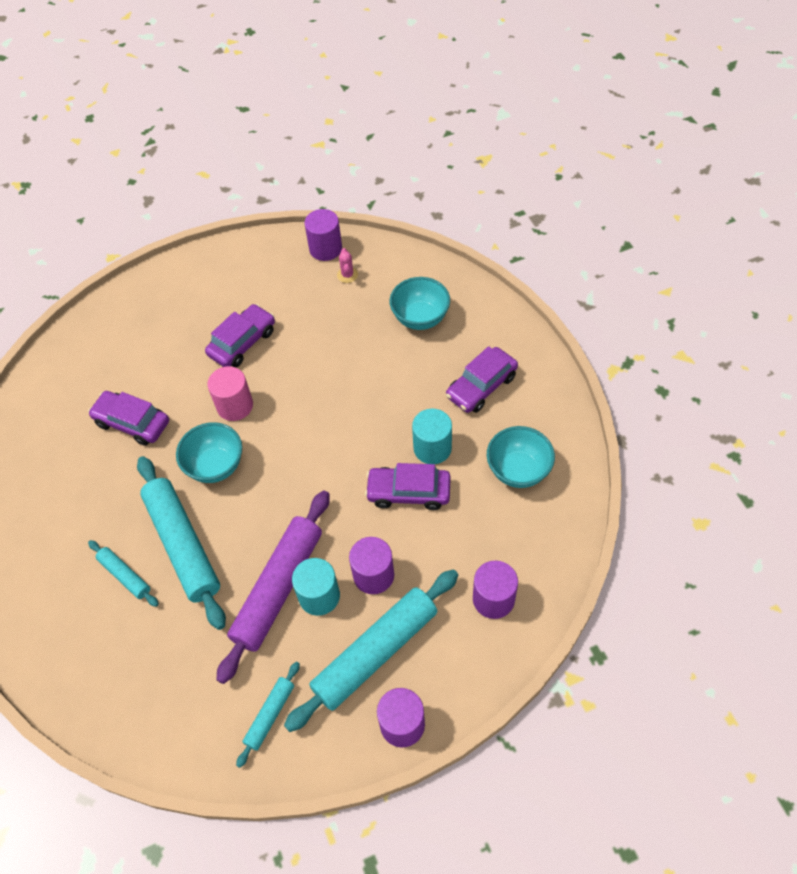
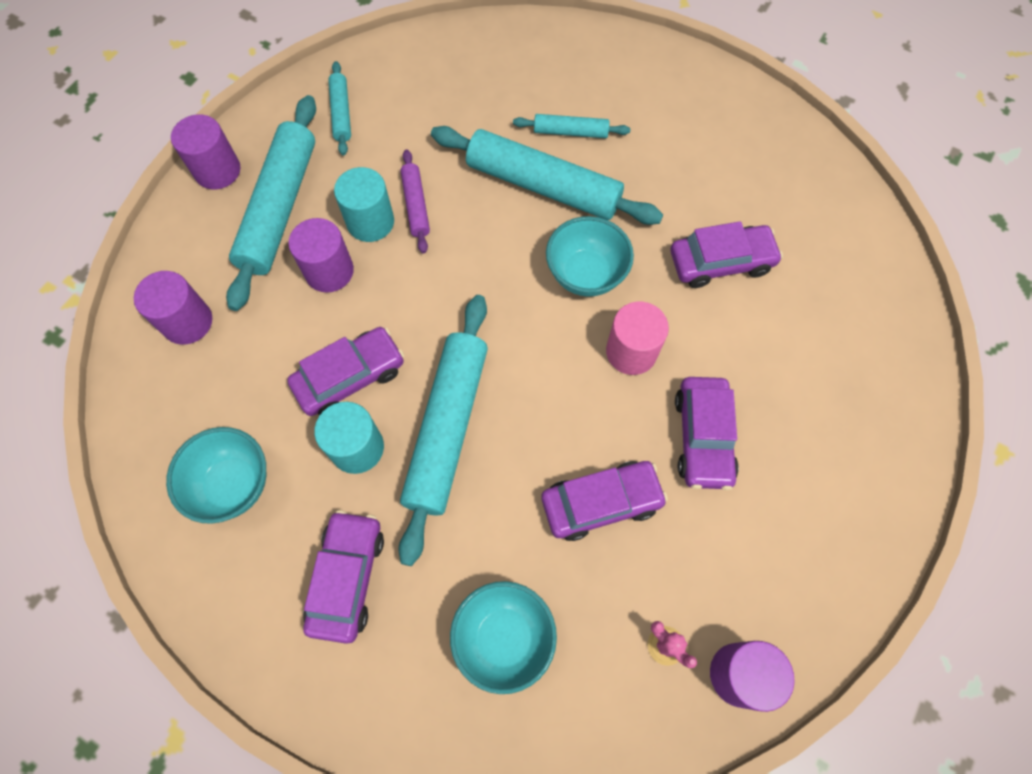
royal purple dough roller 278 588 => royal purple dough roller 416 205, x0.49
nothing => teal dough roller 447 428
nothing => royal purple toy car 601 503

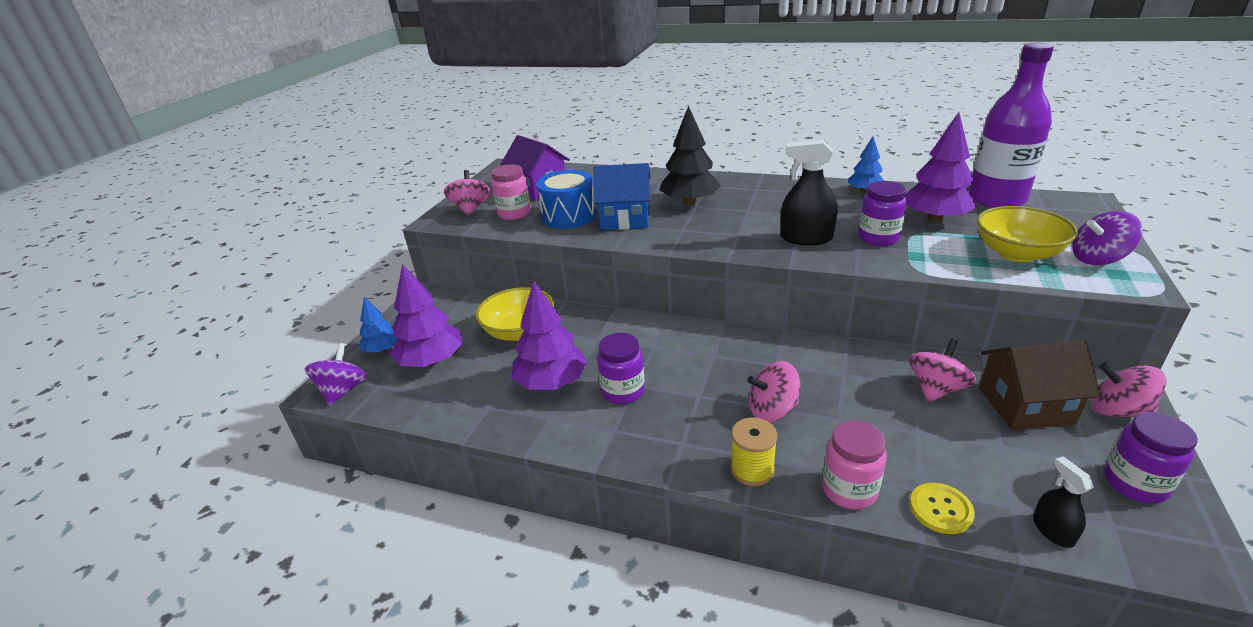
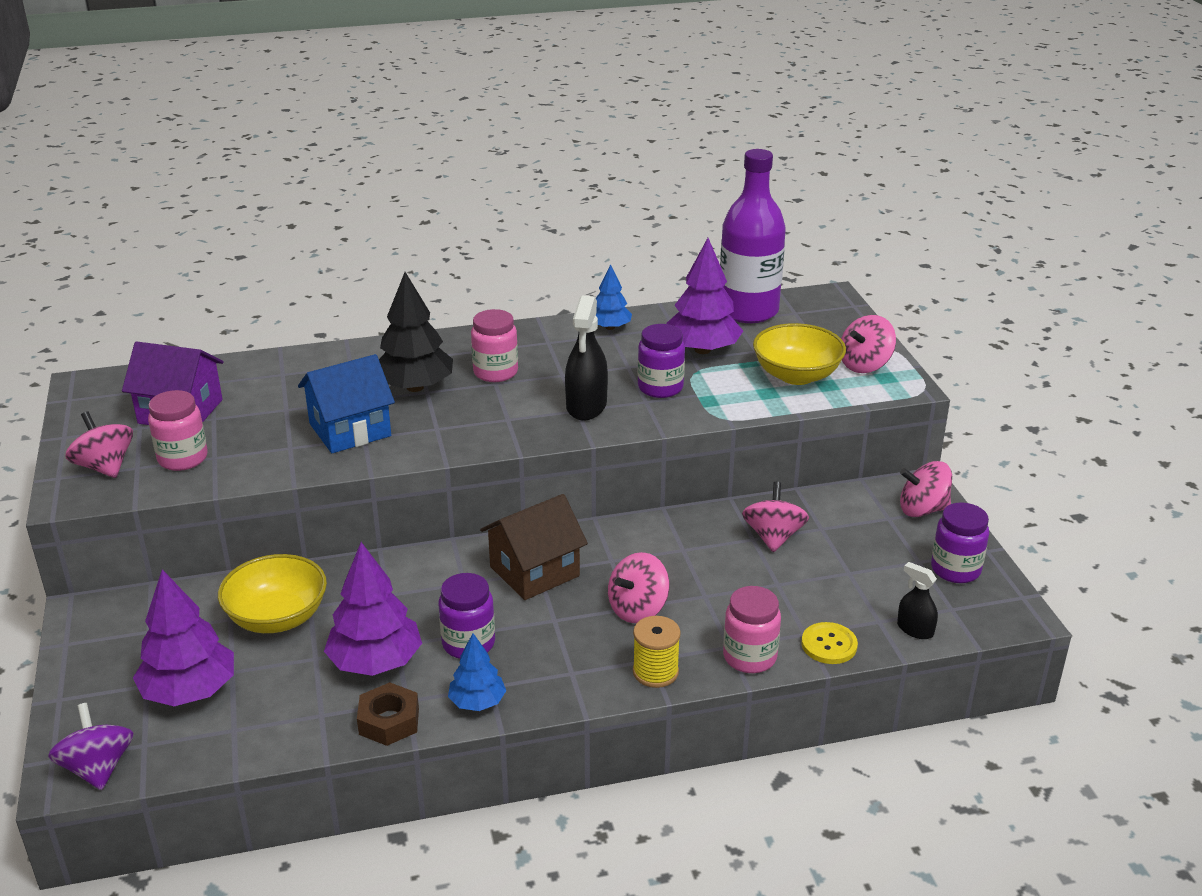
royal blue tree 382 349 => royal blue tree 477 702, move
royal blue snare drum 569 216 => nothing
ebony spray bottle 806 238 => ebony spray bottle 586 406, 60 degrees counterclockwise
russet house 1025 406 => russet house 534 571, move
royal purple whirligig 1098 259 => rose-pink whirligig 865 365
nothing => russet nut 389 721
nothing => rose-pink jar 495 372

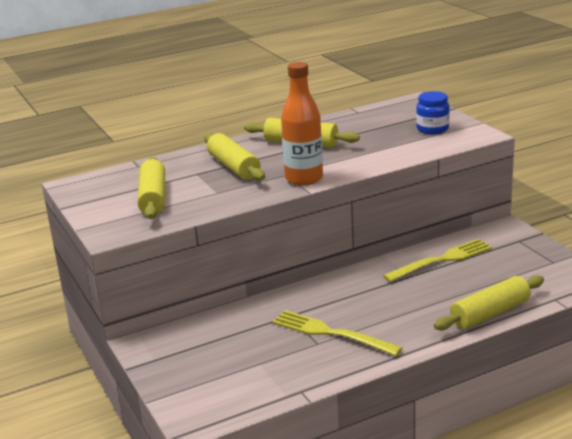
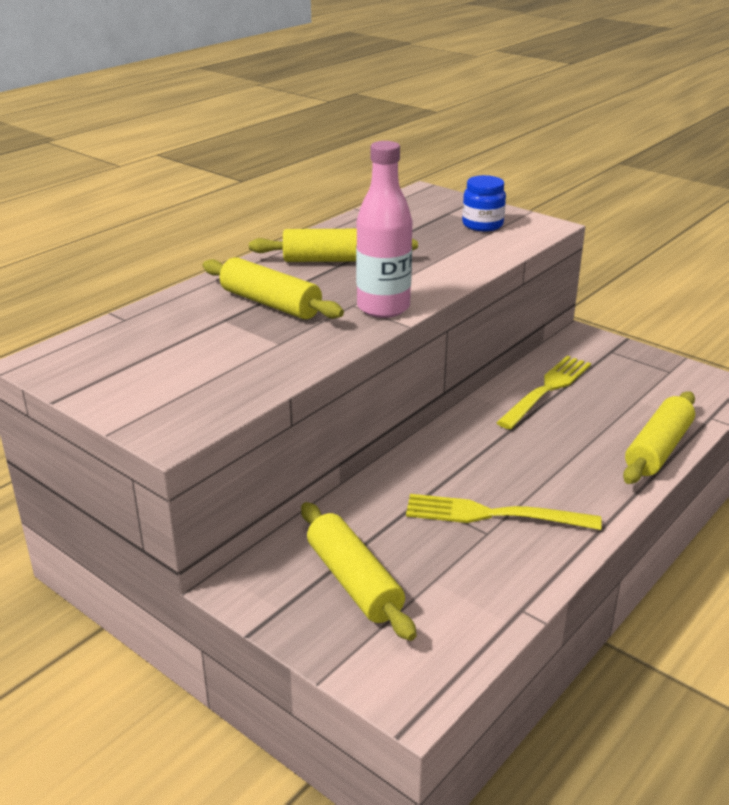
golden dough roller 153 198 => golden dough roller 353 582, move
orange flask 304 179 => rose-pink flask 383 308

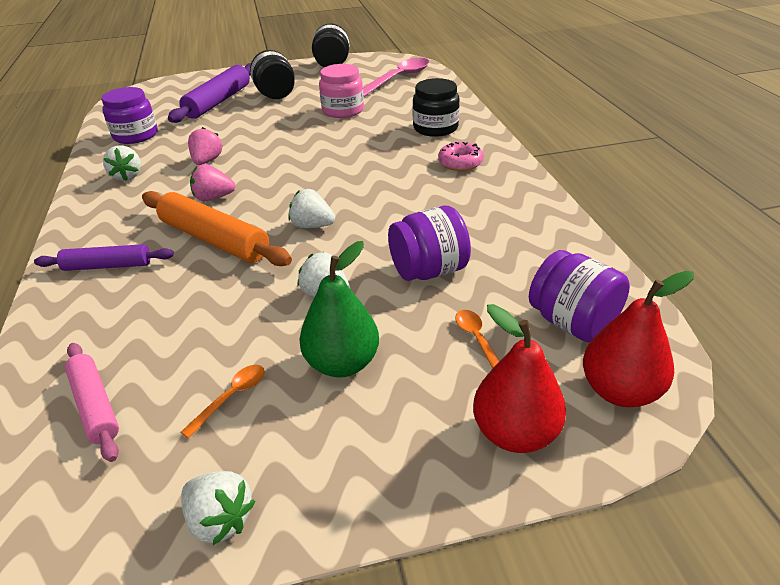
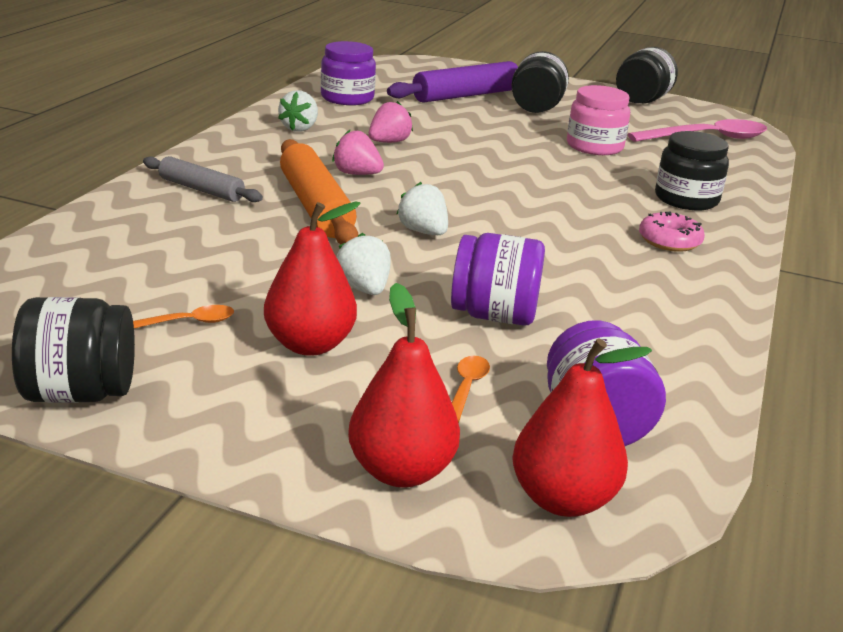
royal purple dough roller 108 266 => ash-grey dough roller 201 189
rose-pink dough roller 95 405 => nothing
white toy strawberry 220 519 => ebony jar 80 393
leaf-green pear fruit 342 363 => scarlet pear fruit 310 345

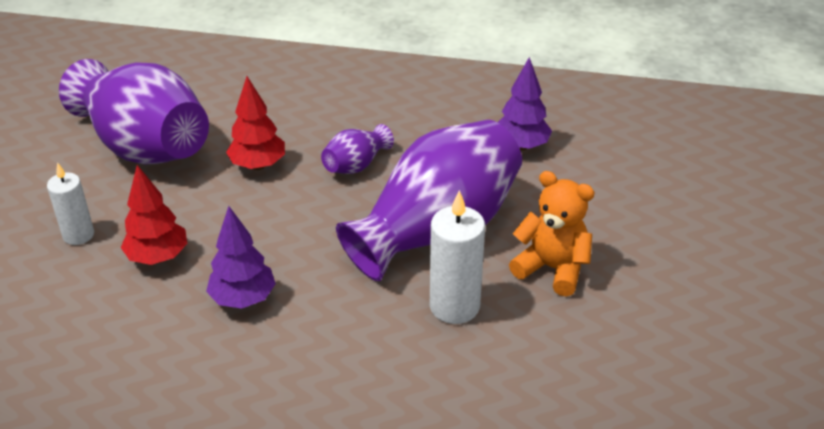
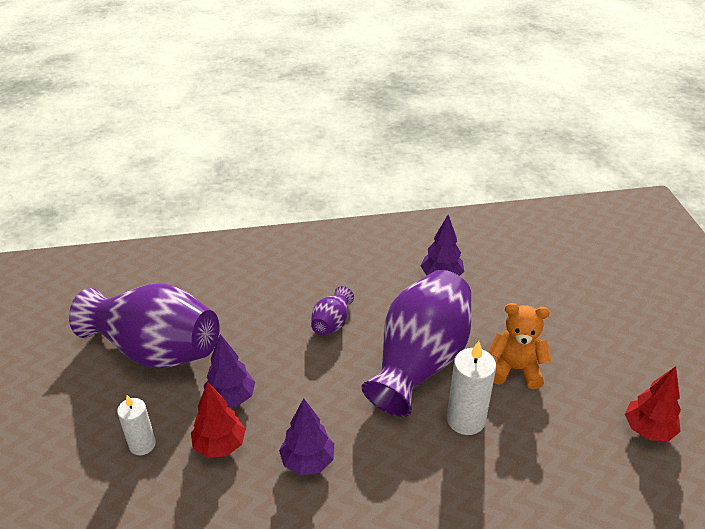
scarlet tree 258 165 => scarlet tree 648 430, move
nothing => royal purple tree 231 398

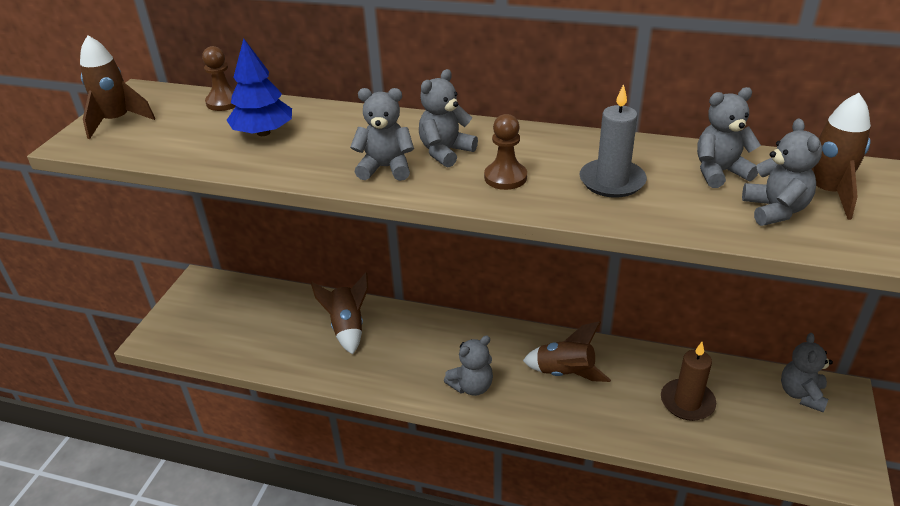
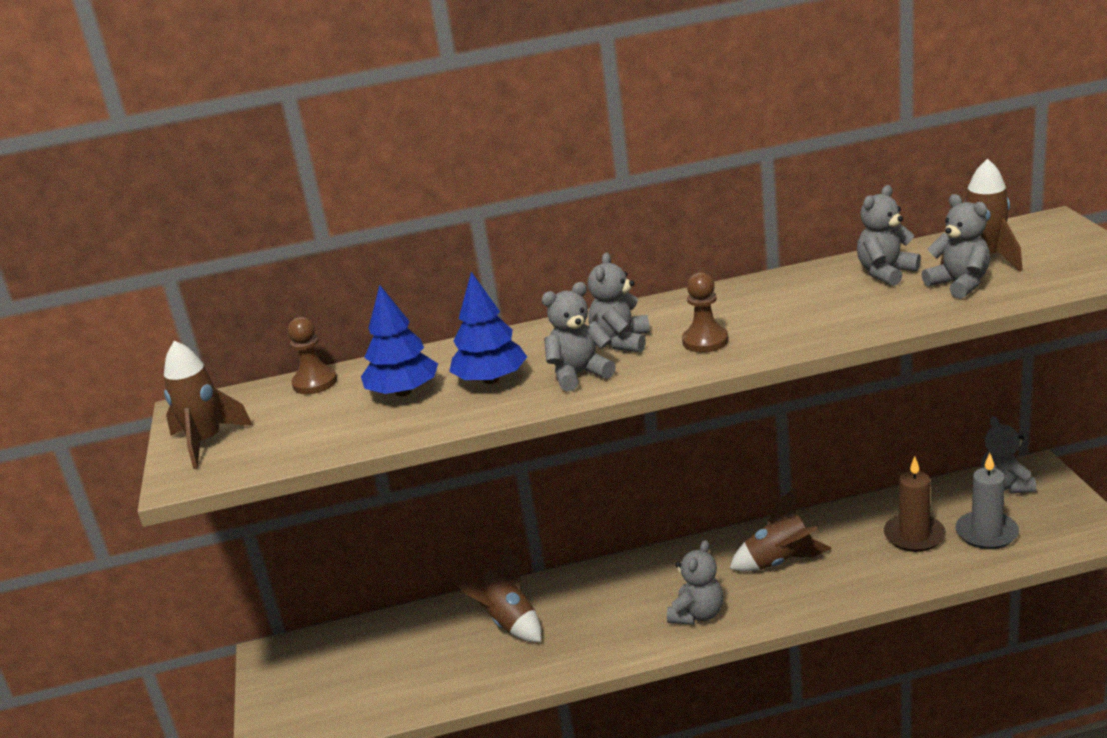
ash-grey pillar candle 612 181 => ash-grey pillar candle 986 533, move
nothing => royal blue tree 491 380

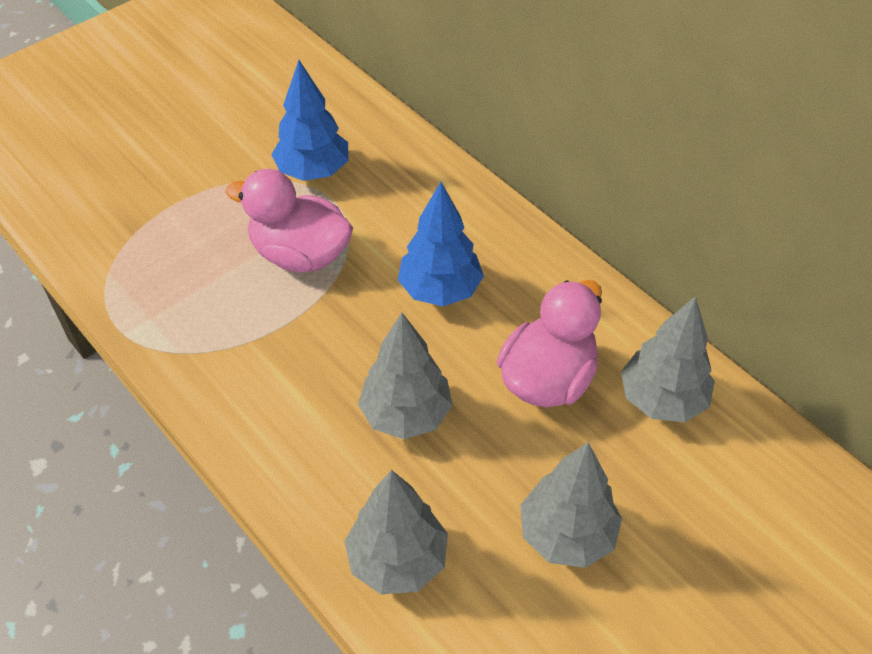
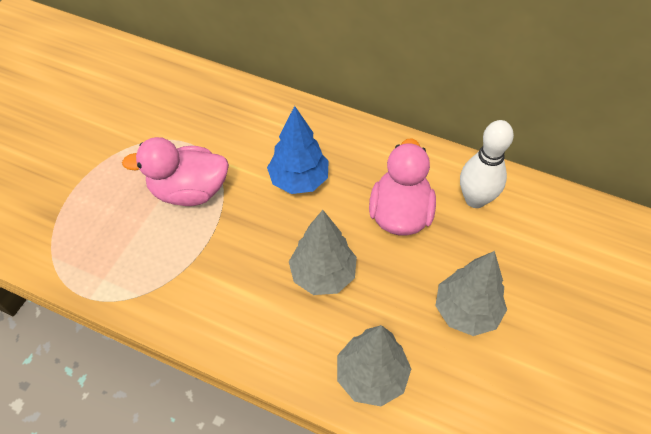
royal blue tree 313 171 => nothing
ash-grey tree 662 399 => white bowling pin 475 199

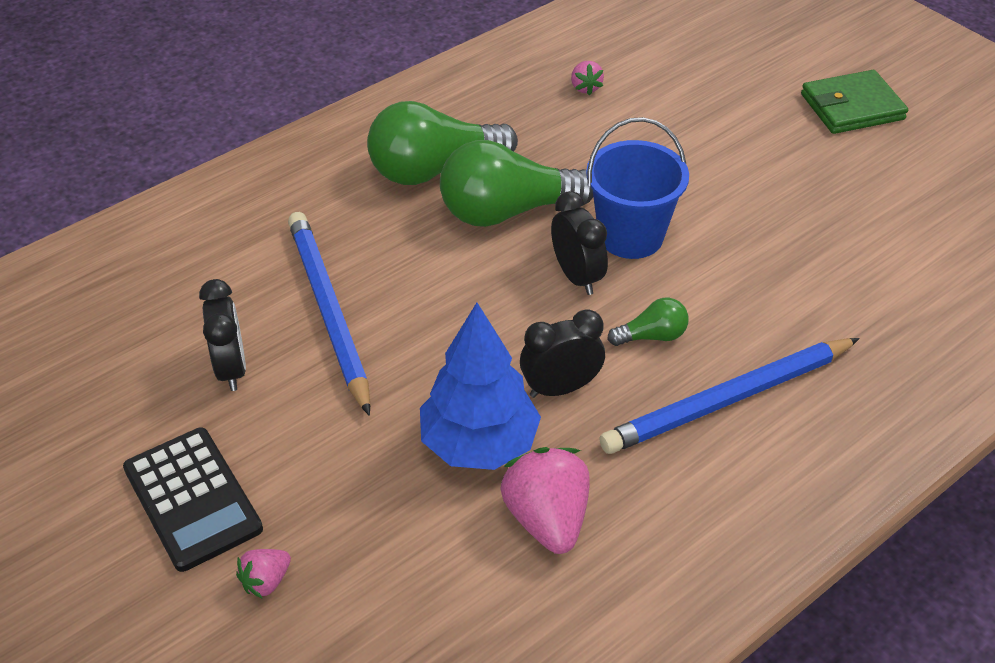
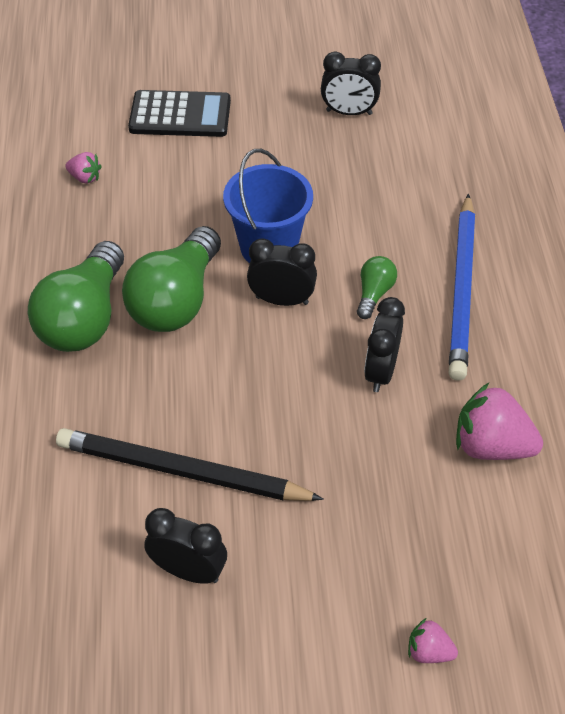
ebony pocket calculator 192 499 => ebony pocket calculator 180 115, move
rose-pink toy strawberry 266 581 => rose-pink toy strawberry 429 651, 120 degrees clockwise
royal blue wooden pencil 329 311 => ebony wooden pencil 182 471
royal blue tree 479 444 => nothing
leaf-green wallet 852 107 => nothing
nothing => ebony alarm clock 349 112

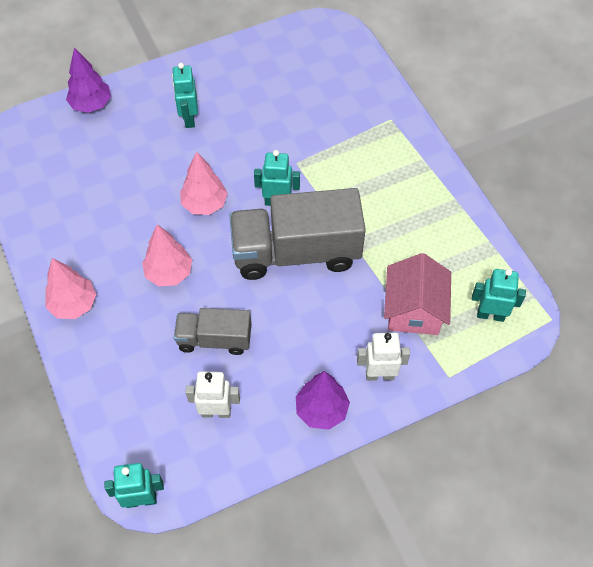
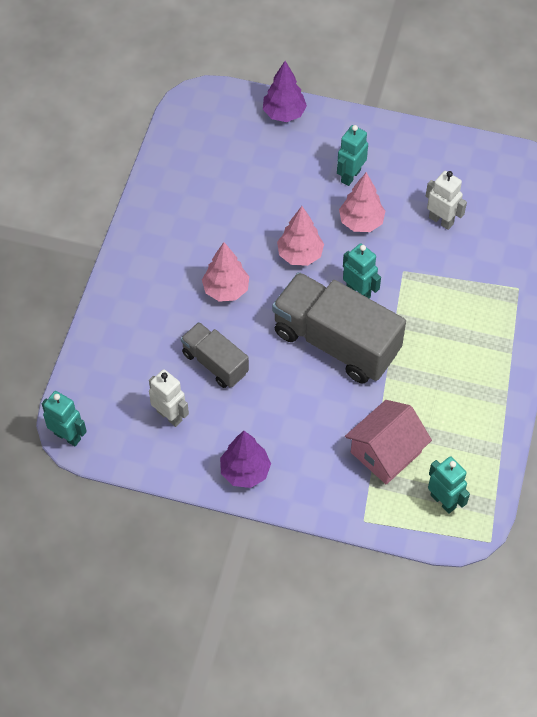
rose-pink tree 74 304 => rose-pink tree 361 222, move
white robot figure 379 375 => white robot figure 441 220, move

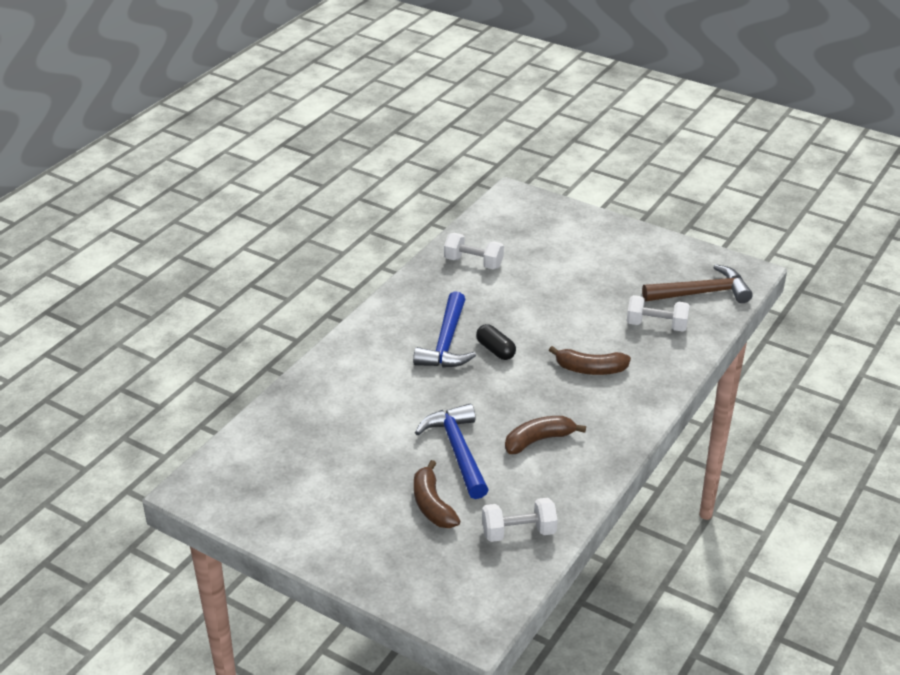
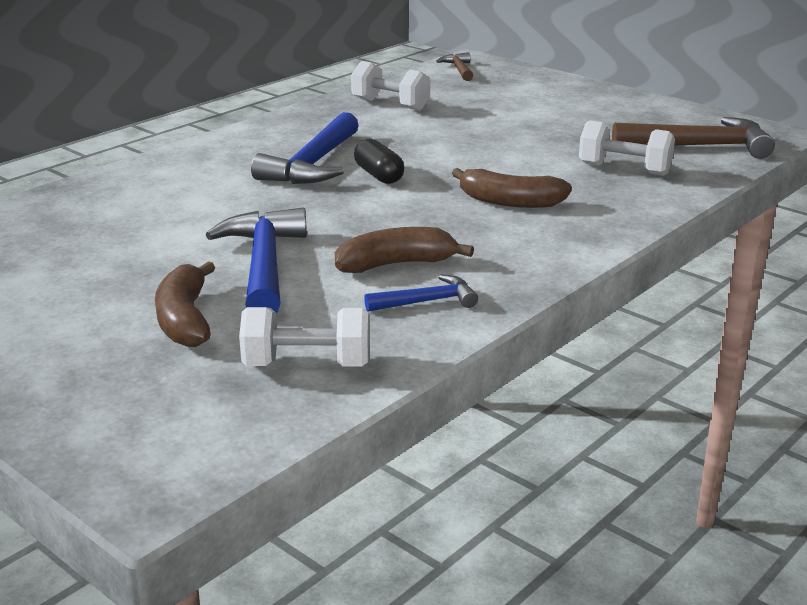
nothing => royal blue carpenter's hammer 427 301
nothing => russet carpenter's hammer 459 69

